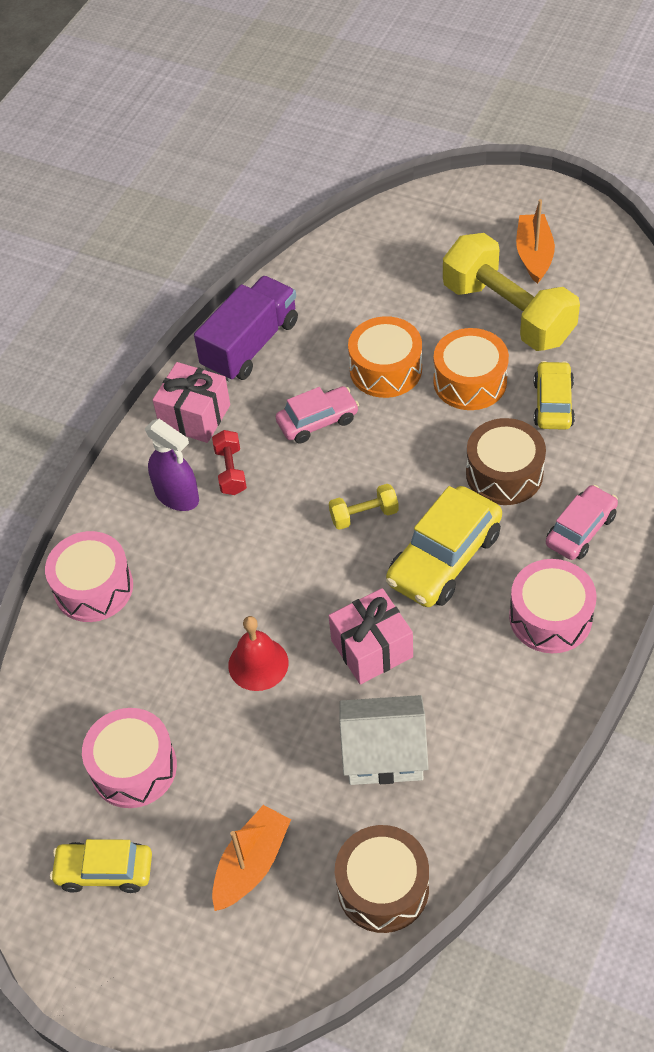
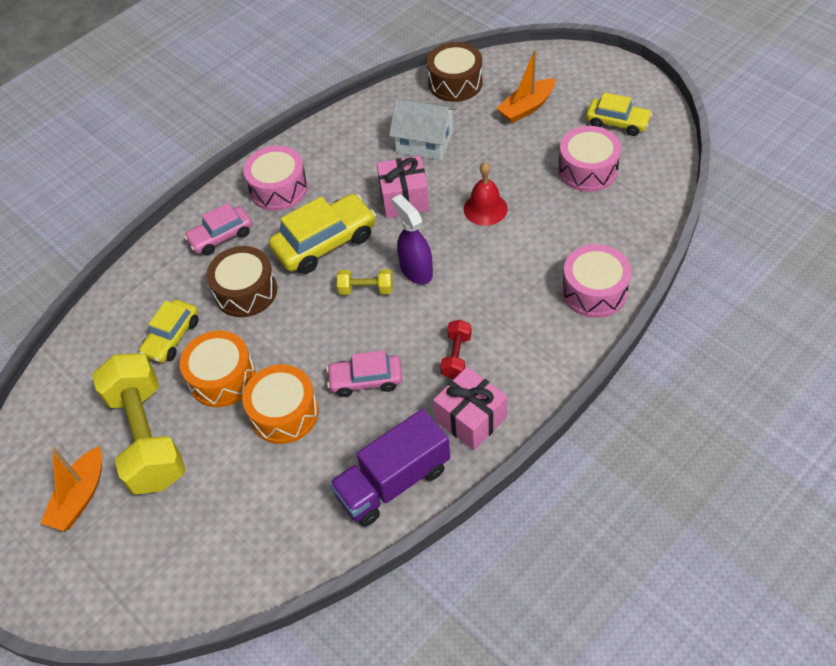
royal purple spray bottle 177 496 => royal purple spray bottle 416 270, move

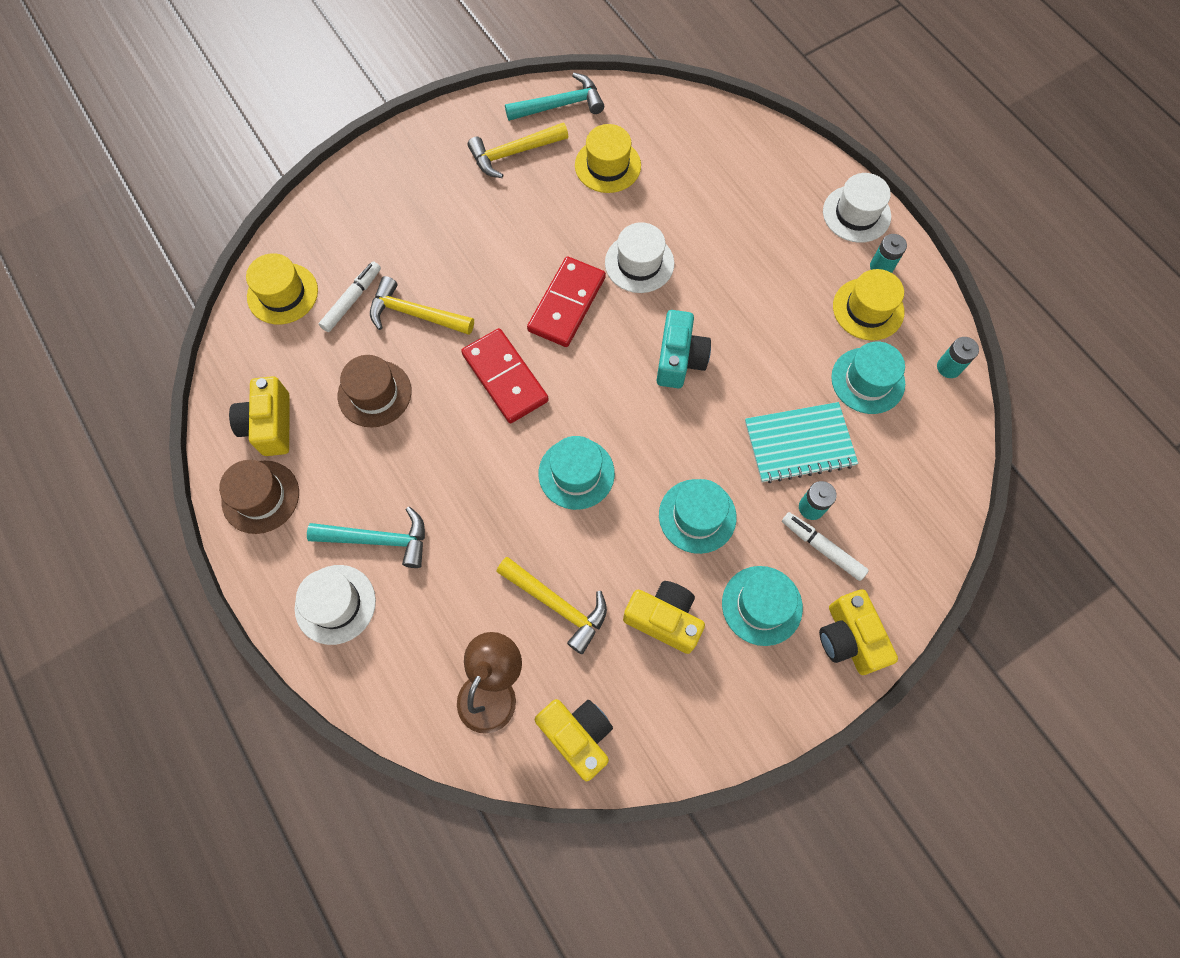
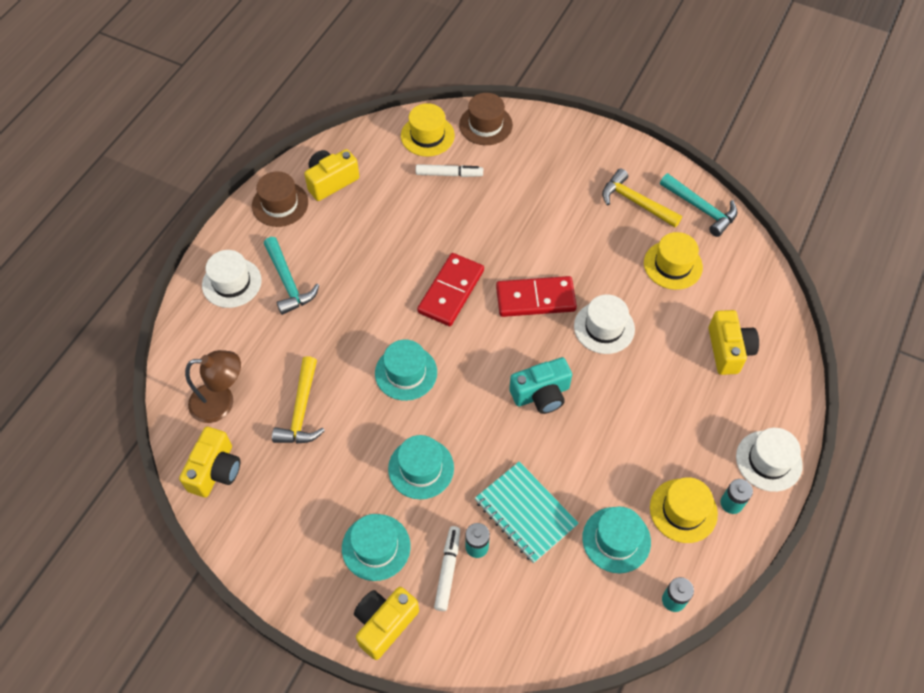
russet hat 374 393 => russet hat 485 125, move
golden carpenter's hammer 415 314 => nothing
golden camera 664 619 => golden camera 728 350, move

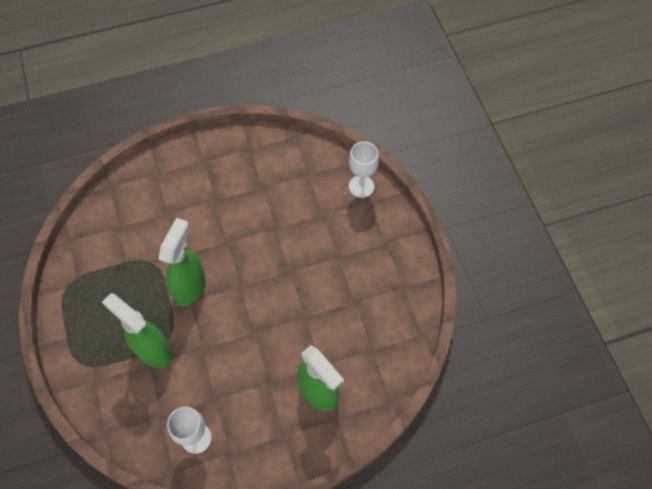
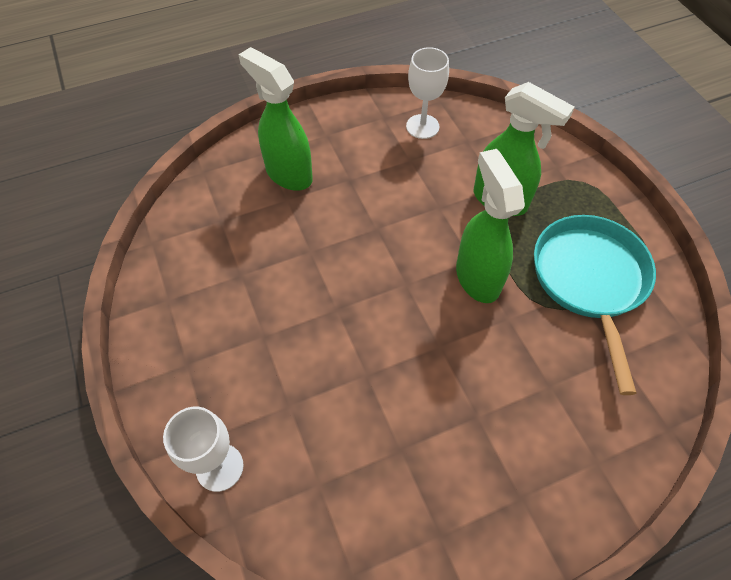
leaf-green spray bottle 190 286 => leaf-green spray bottle 477 277, 150 degrees clockwise
nothing => teal skillet 589 281

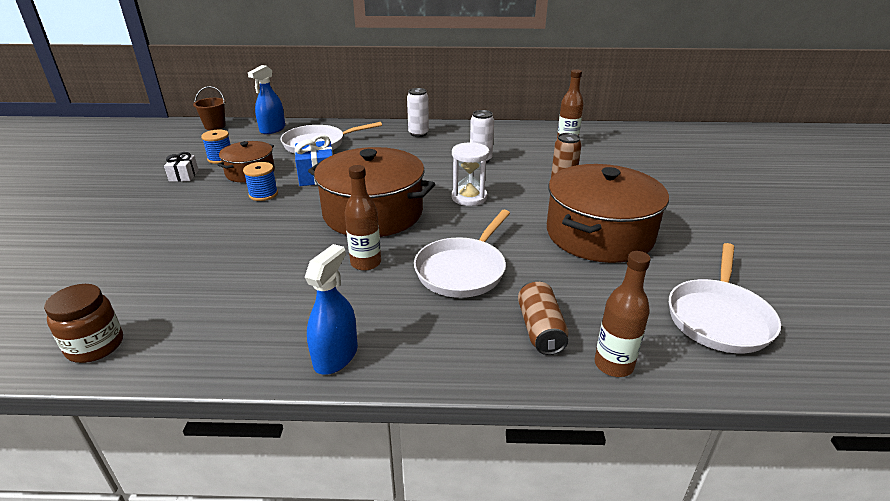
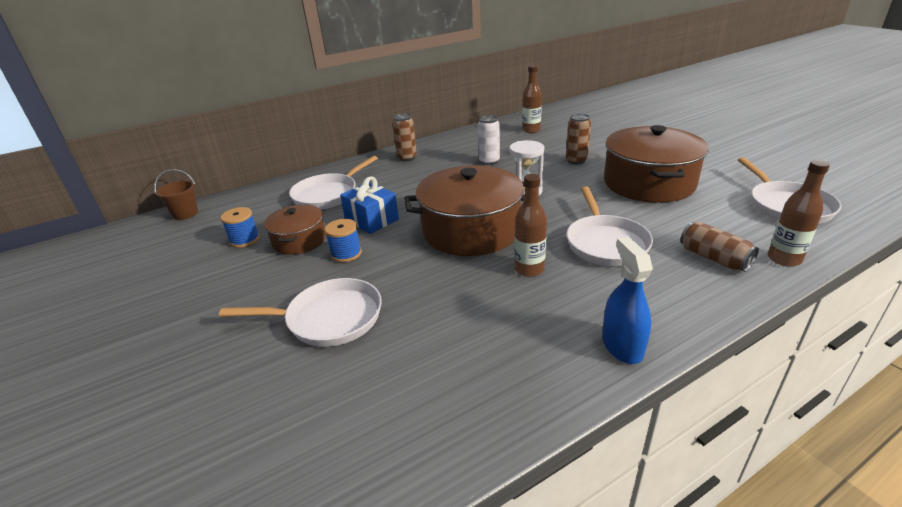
russet jar 95 346 => nothing
white gift 184 176 => nothing
royal blue spray bottle 272 129 => nothing
white can 418 133 => russet can 407 158
nothing => white skillet 329 318

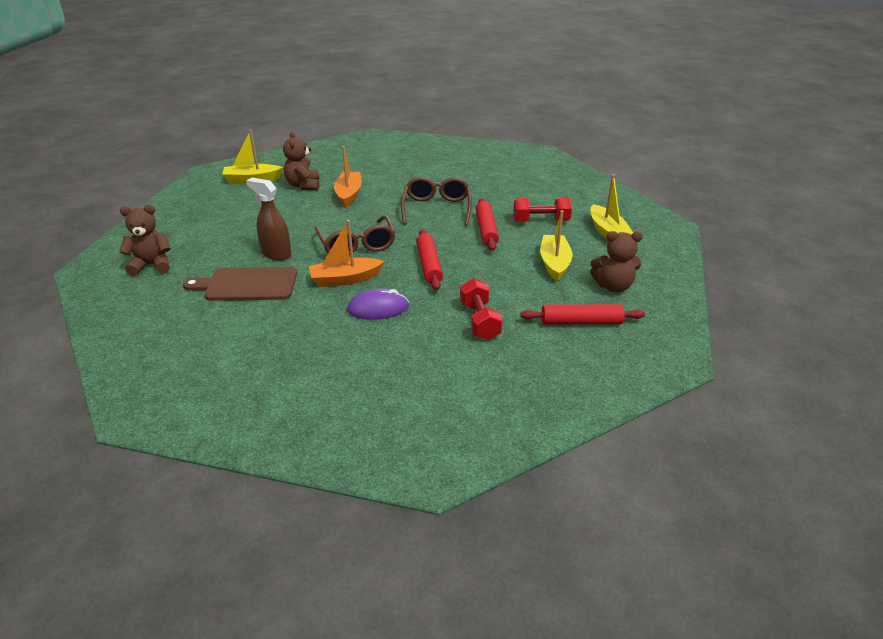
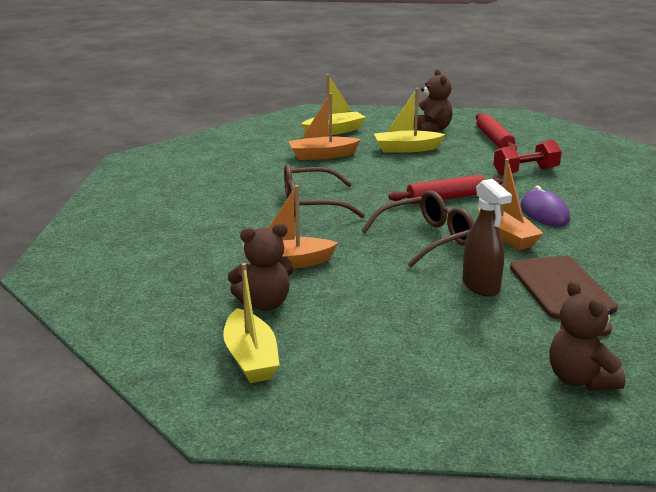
russet spray bottle 276 254 => russet spray bottle 481 286, 45 degrees counterclockwise
scarlet dough roller 486 230 => nothing
scarlet hand weight 541 221 => orange boat 322 155

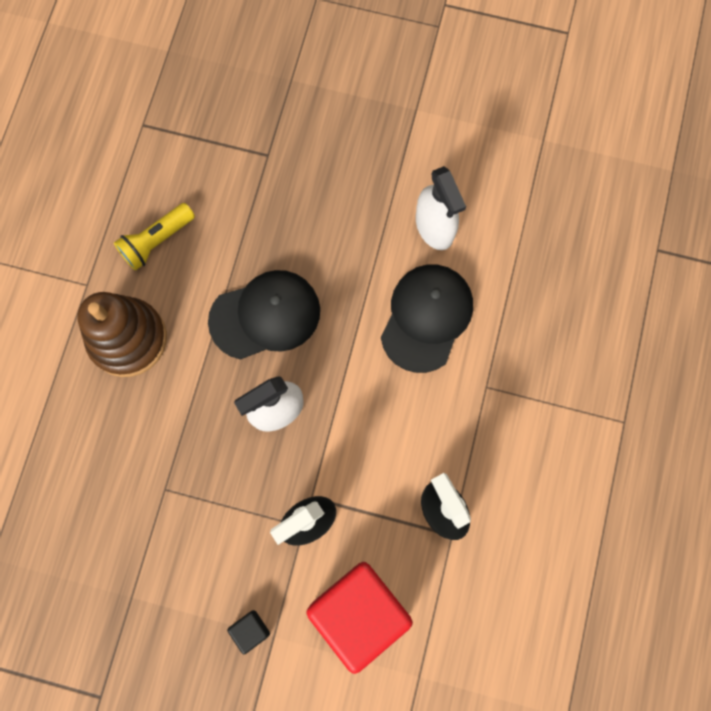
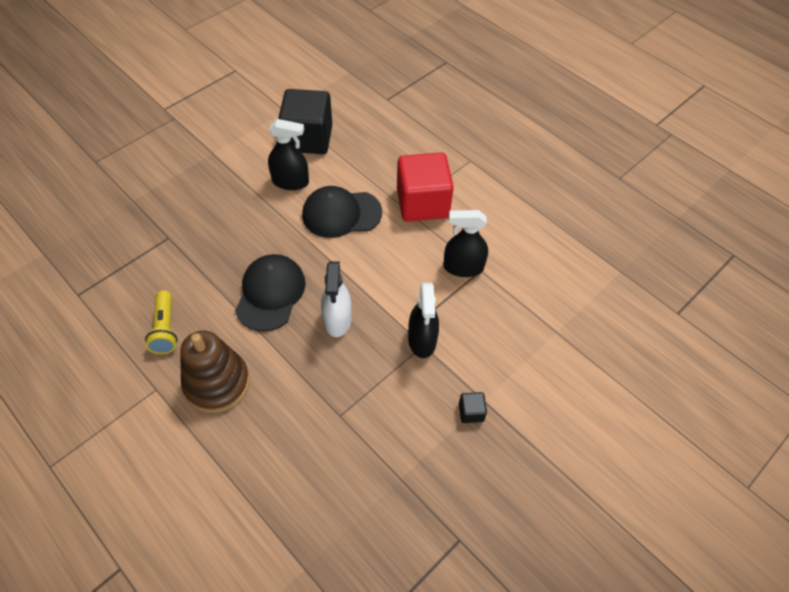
scarlet block 359 612 => scarlet block 422 203, move
ebony baseball cap 426 318 => ebony baseball cap 341 214, 60 degrees counterclockwise
white spray bottle 434 227 => ebony spray bottle 290 182
nothing => ebony block 308 138

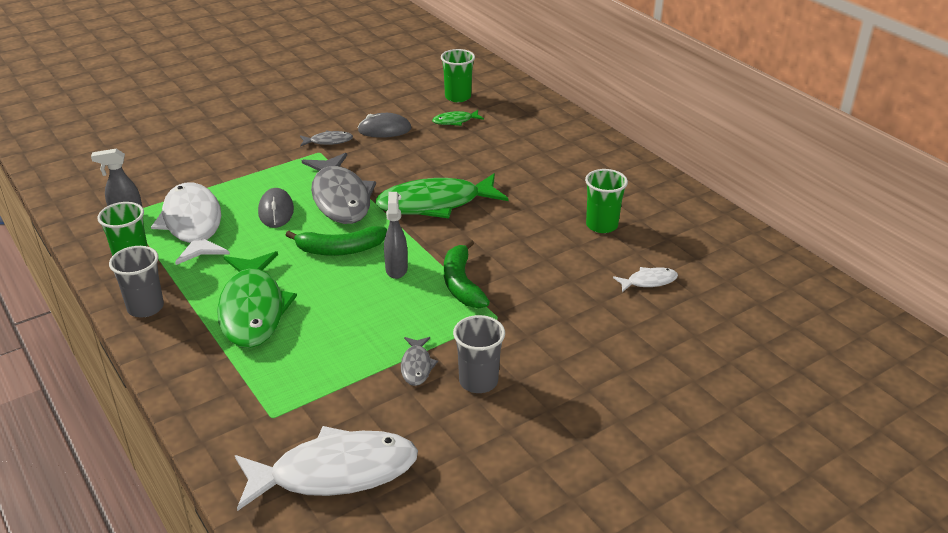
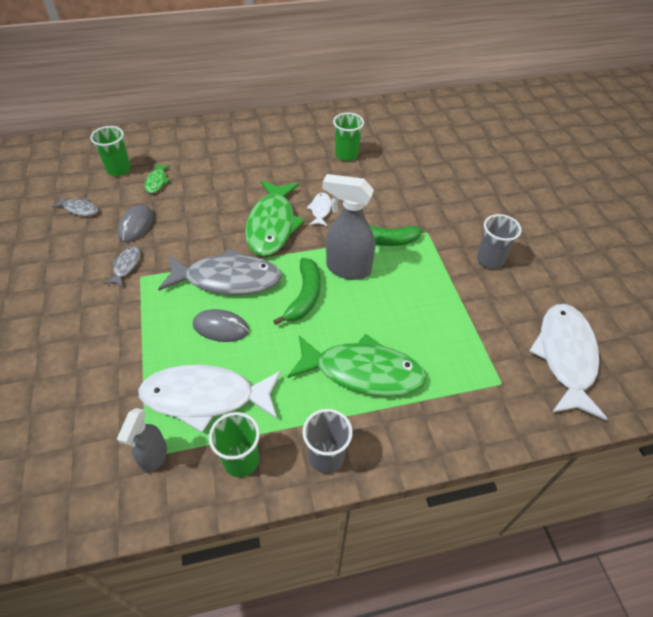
ash-grey spray bottle 396 269 => ash-grey spray bottle 347 269, x1.66
ash-grey fish 416 366 => ash-grey fish 79 209, move
white fish 649 281 => white fish 320 210, move

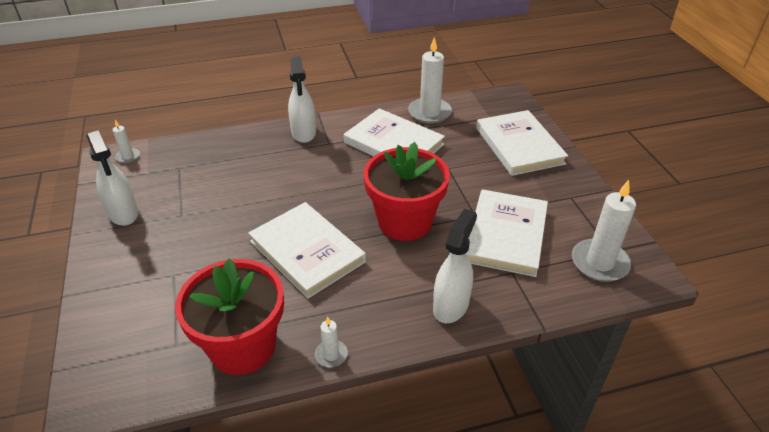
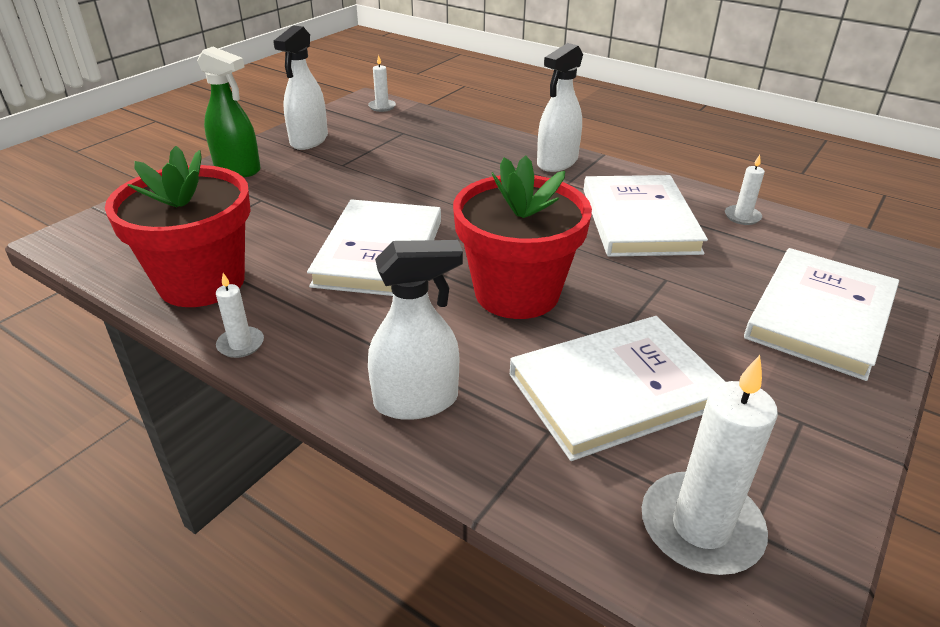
white pillar candle 429 113 => white pillar candle 742 217, x0.50
nothing => leaf-green spray bottle 238 169

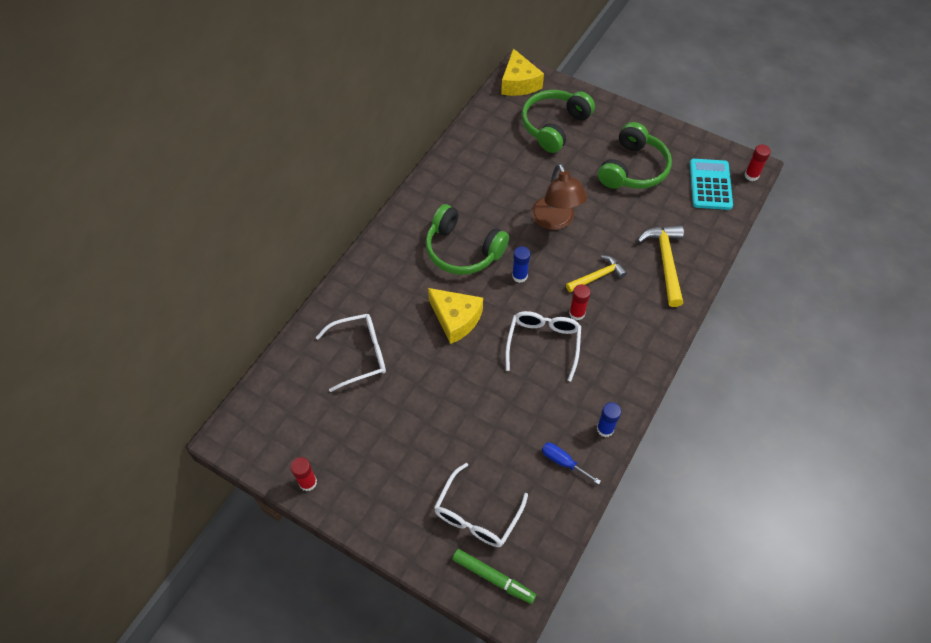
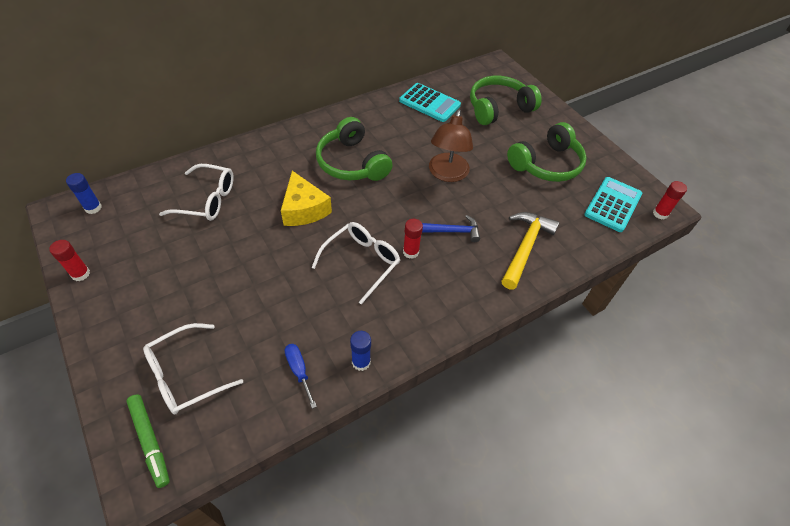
golden cheese 519 83 => nothing
royal blue stick of glue 519 276 => royal blue stick of glue 93 208, move
golden carpenter's hammer 597 276 => royal blue carpenter's hammer 452 231
nothing => teal pocket calculator 429 103

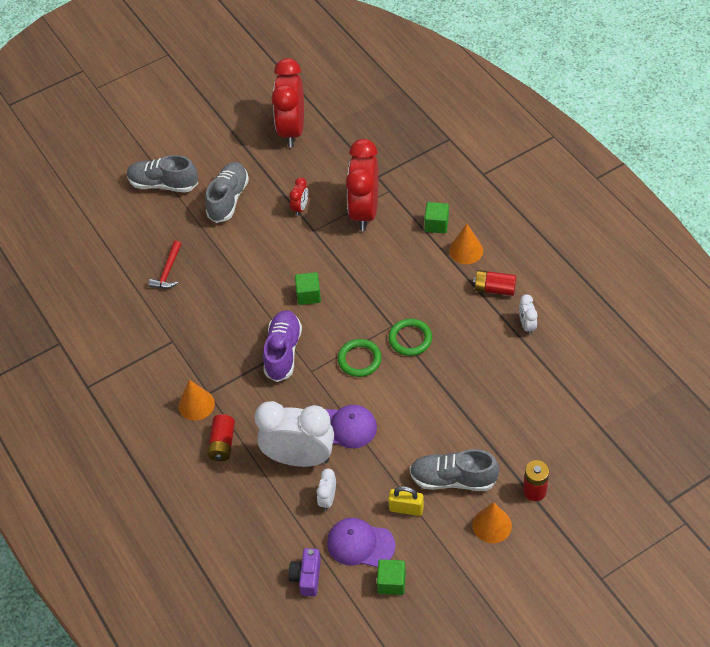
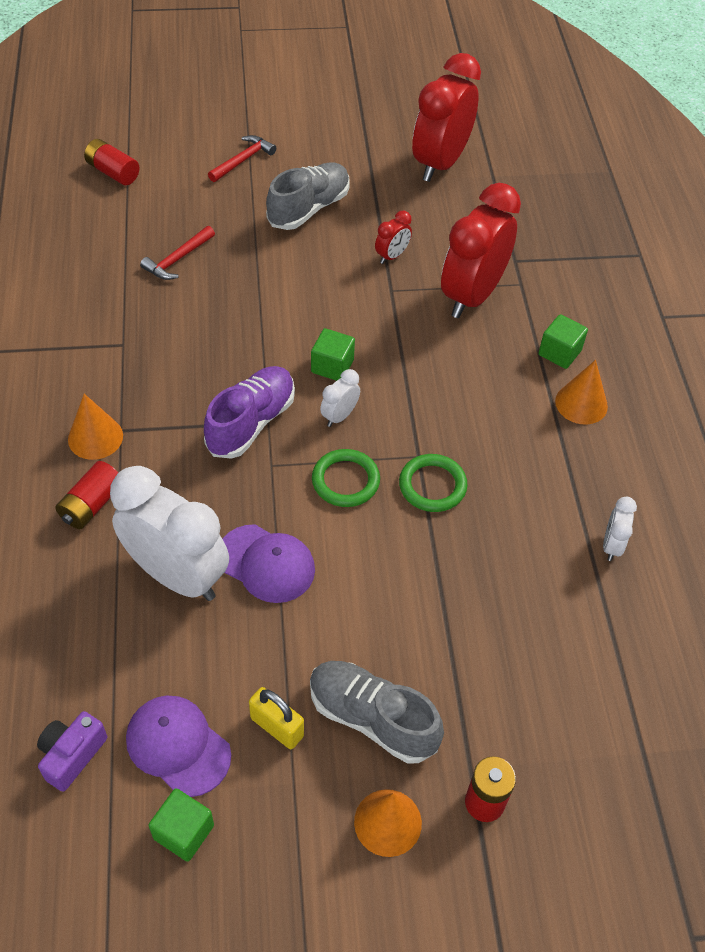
ash-grey lace-up shoe 163 184 => scarlet carpenter's hammer 243 160
white alarm clock 327 499 => white alarm clock 339 416, move
scarlet battery 494 289 => scarlet battery 113 172, move

